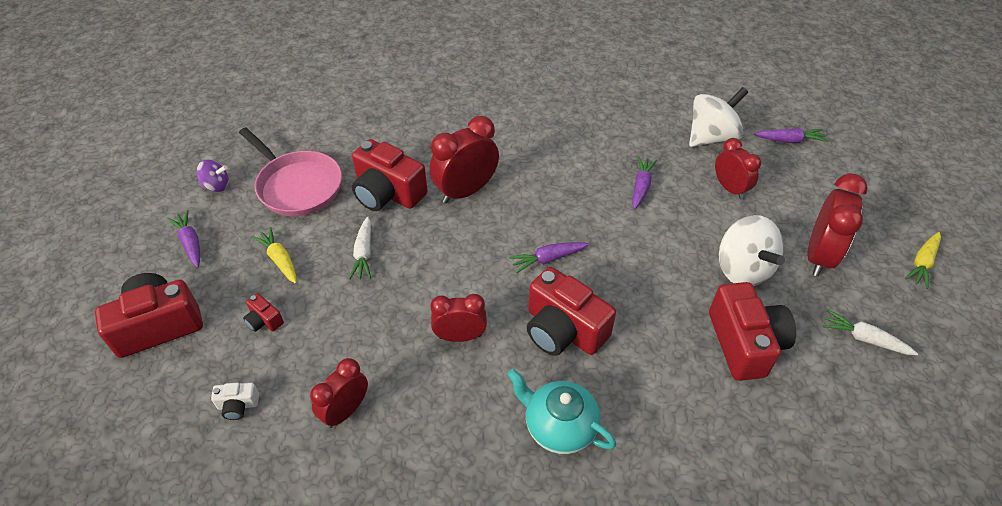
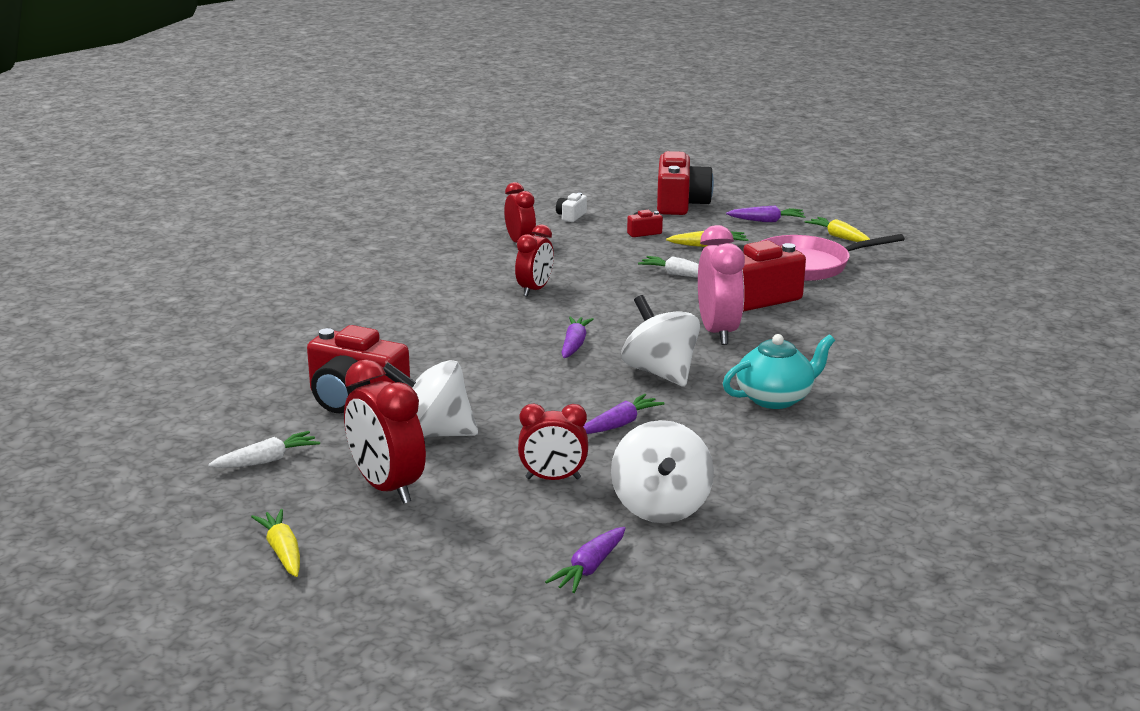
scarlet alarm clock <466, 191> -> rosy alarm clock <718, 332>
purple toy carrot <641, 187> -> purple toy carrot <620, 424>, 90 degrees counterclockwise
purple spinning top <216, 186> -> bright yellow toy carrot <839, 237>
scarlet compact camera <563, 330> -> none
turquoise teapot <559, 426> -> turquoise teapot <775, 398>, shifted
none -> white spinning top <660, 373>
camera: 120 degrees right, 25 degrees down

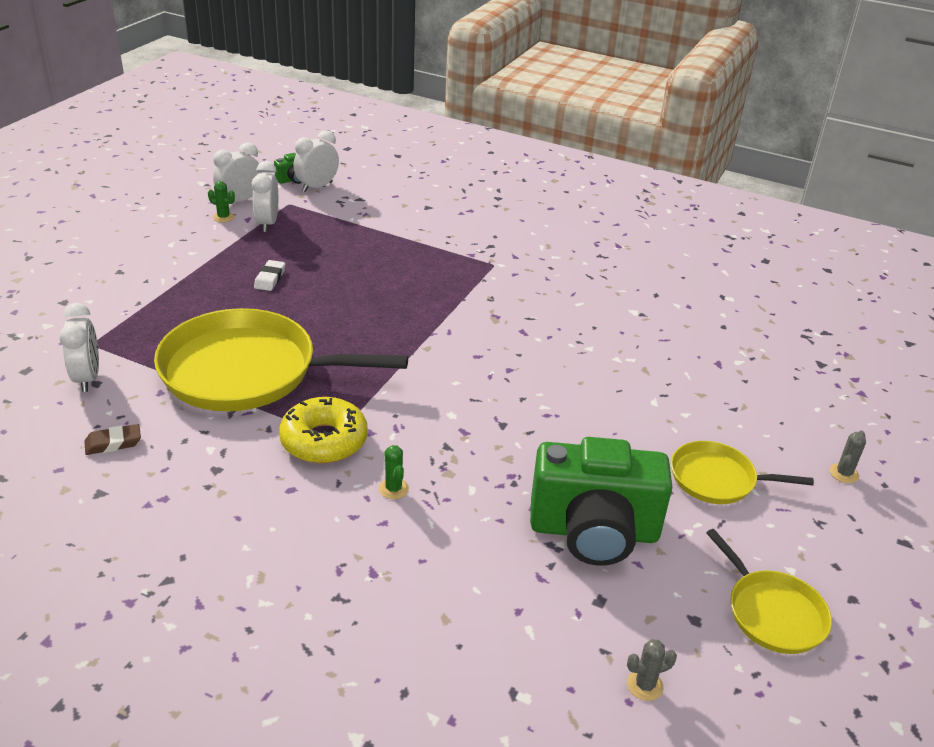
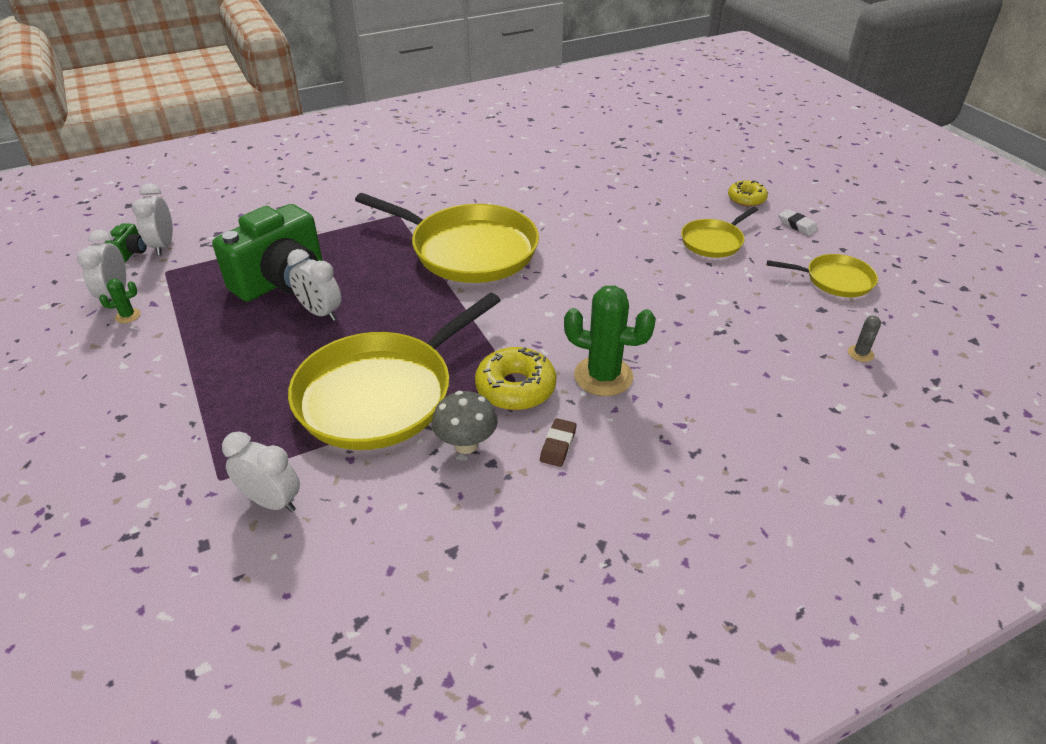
white alarm clock <267, 223> -> white alarm clock <320, 313>, shifted
white gum eraser <270, 278> -> white gum eraser <797, 225>, shifted
brown gum eraser <113, 443> -> brown gum eraser <558, 445>, shifted
gray prickly plant <844, 473> -> bright yellow donut <746, 199>
leaf-green compact camera <594, 531> -> leaf-green compact camera <281, 281>, shifted
leaf-green prickly plant <393, 489> -> leaf-green prickly plant <603, 376>, x2.24
none -> bright yellow skillet <468, 250>
none -> gray toadstool <466, 444>
camera: 50 degrees left, 5 degrees up

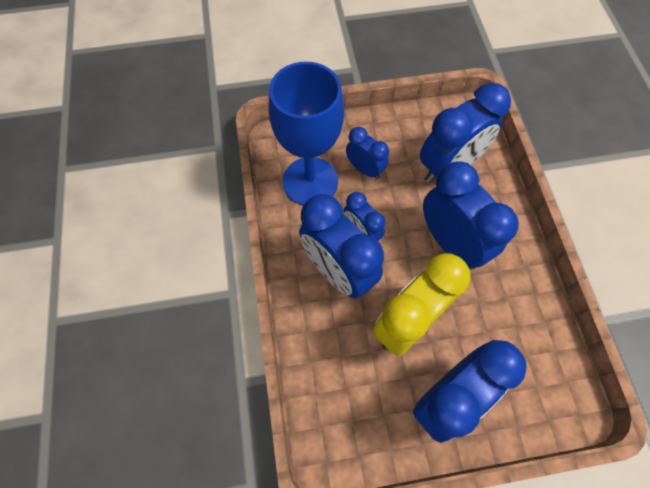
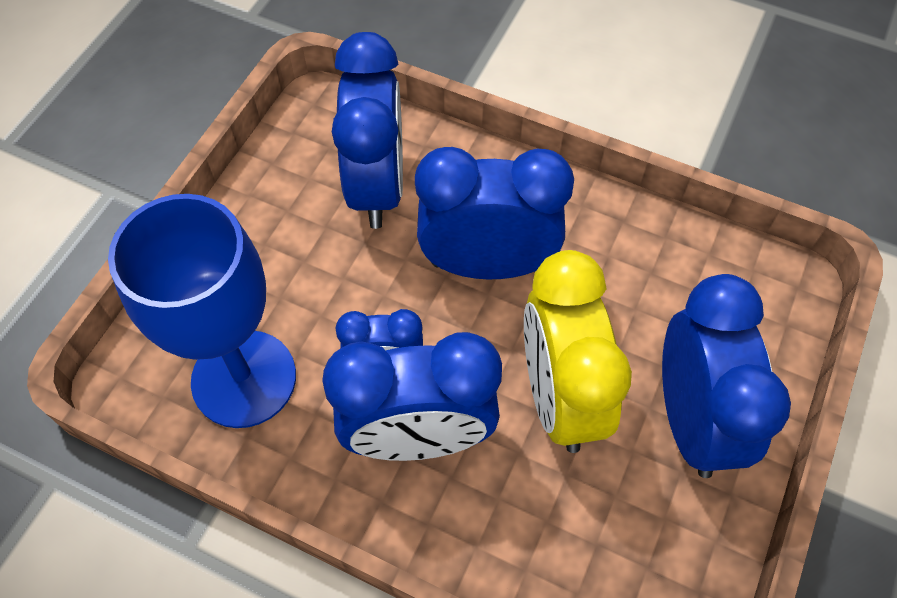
blue alarm clock <364, 169> -> none
camera: 55 degrees left, 5 degrees down

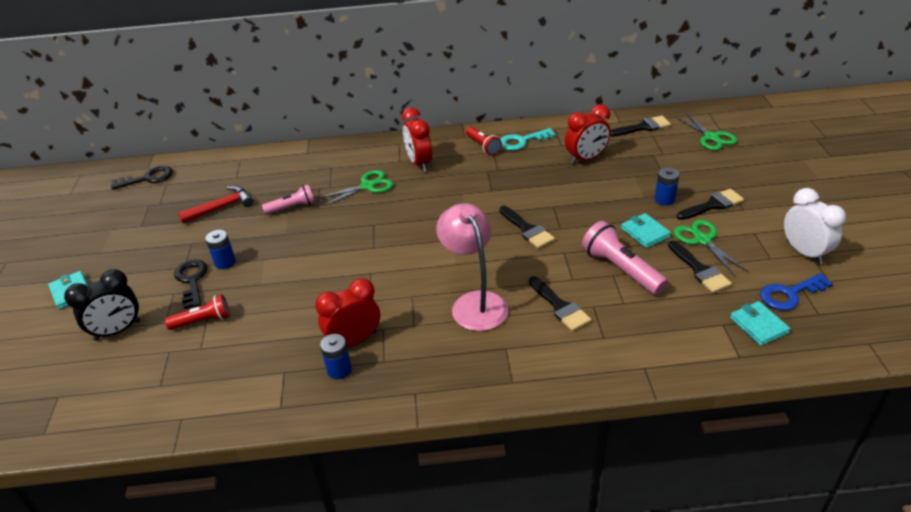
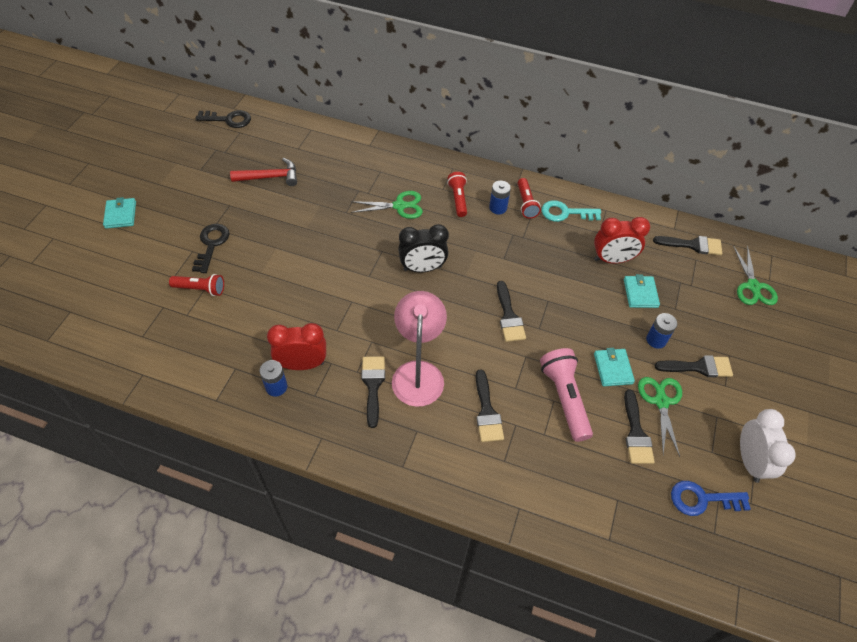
scarlet alarm clock <419, 163> -> scarlet pocket torch <458, 199>
rosy pocket torch <292, 207> -> none
blue AA battery <225, 262> -> blue AA battery <498, 208>, shifted
black alarm clock <118, 330> -> black alarm clock <422, 268>, shifted
turquoise card wallet <758, 325> -> turquoise card wallet <640, 293>, shifted
none -> black paintbrush <373, 385>
camera: 20 degrees right, 15 degrees up

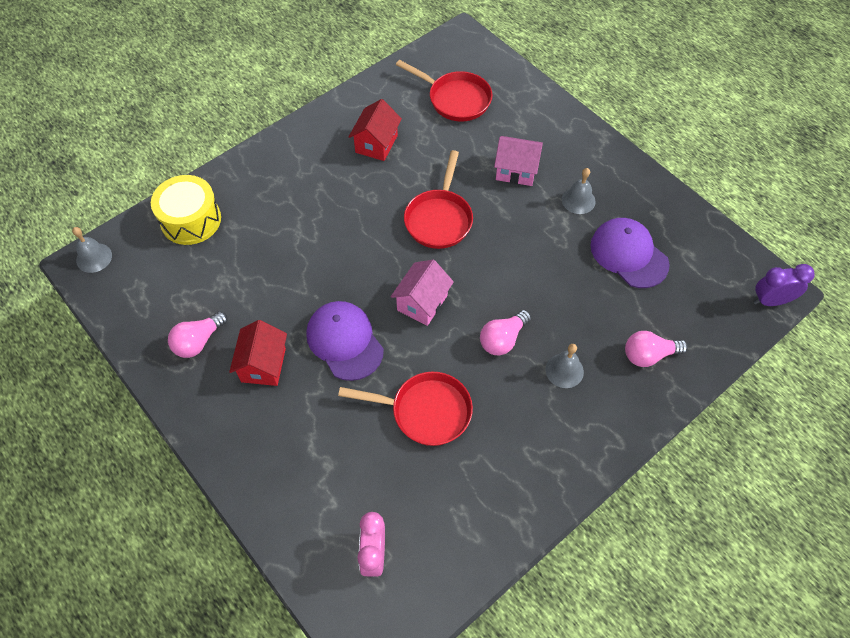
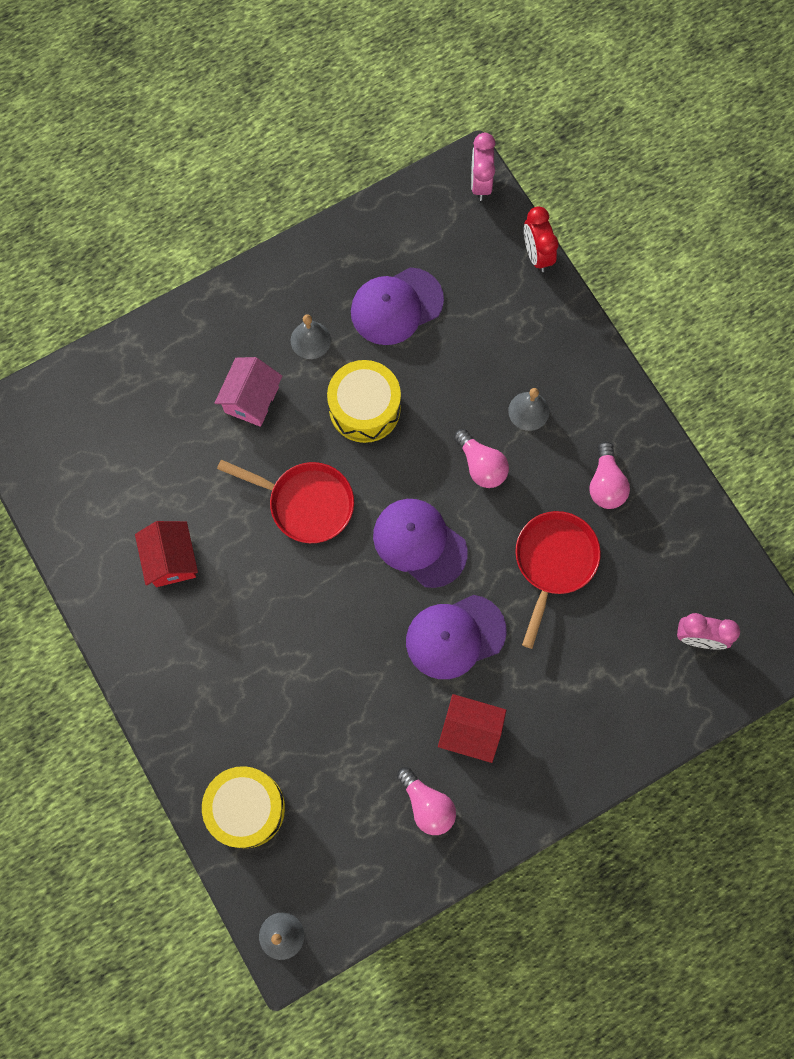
scarlet skillet <455, 99> -> none
scarlet house <376, 144> -> scarlet house <171, 560>, 45 degrees clockwise
rosy house <422, 303> -> purple baseball cap <419, 543>
purple alarm clock <771, 301> -> rosy alarm clock <480, 183>
rosy light bulb <648, 355> -> rosy light bulb <605, 484>, shifted
none -> scarlet alarm clock <537, 254>
none -> bright yellow snare drum <364, 408>
camera: 80 degrees left, 15 degrees up

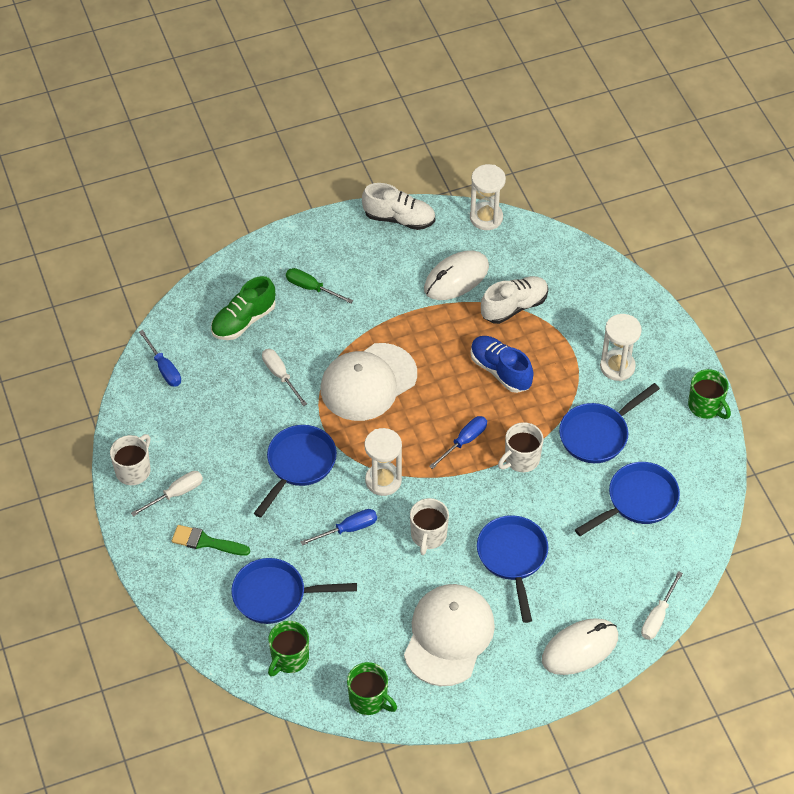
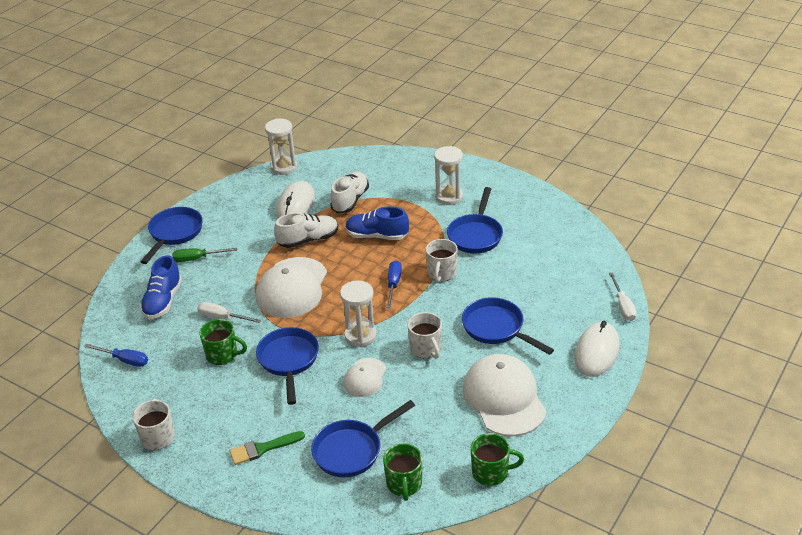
white shoe <399, 219> -> white shoe <308, 240>, shifted
leaf-green shoe <243, 321> -> blue shoe <163, 301>
leaf-green mug <706, 406> -> leaf-green mug <223, 355>, shifted
blue skillet <637, 501> -> blue skillet <174, 233>, shifted
white hand screwdriver <176, 494> -> none
blue hand screwdriver <348, 529> -> white baseball cap <365, 377>
camera: 35 degrees left, 15 degrees down

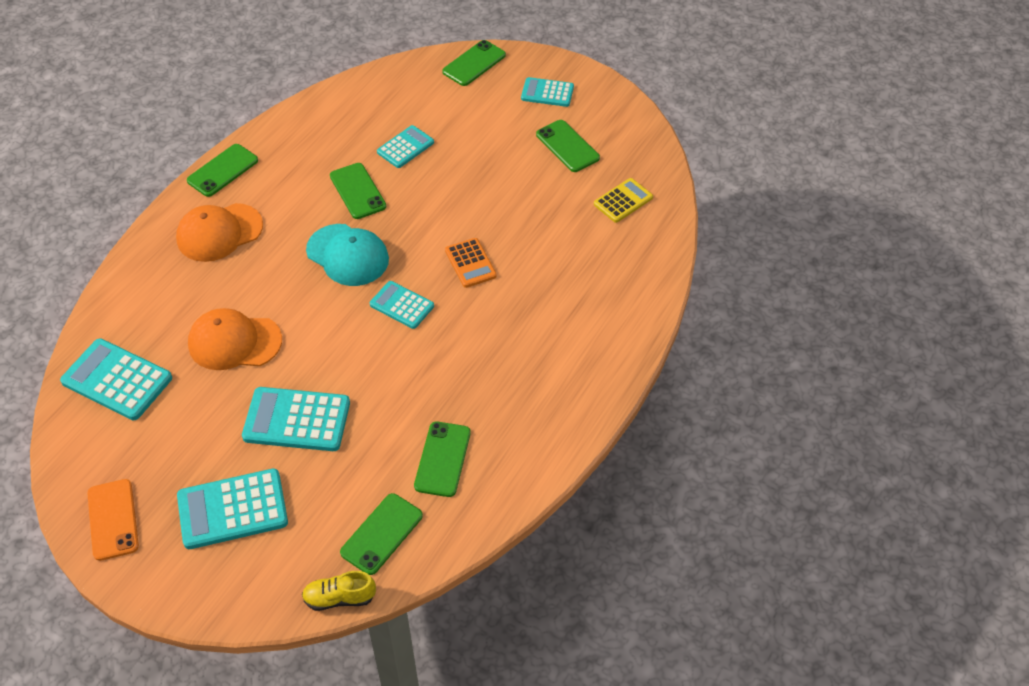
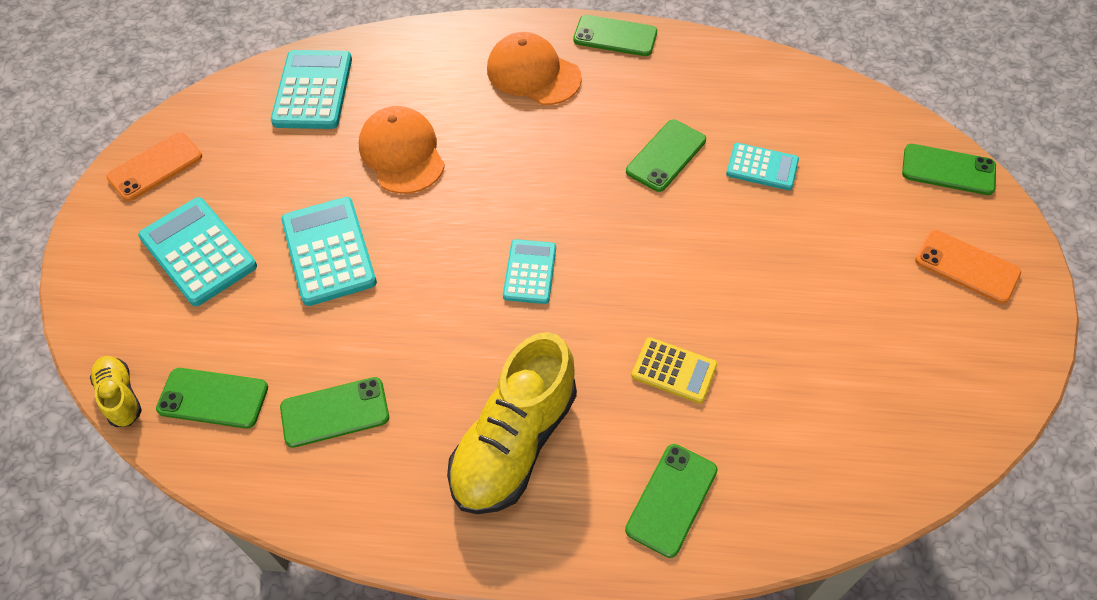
turquoise calculator <547, 93> -> orange phone <967, 266>
leaf-green phone <567, 146> -> leaf-green phone <671, 500>, shifted
bright yellow calculator <623, 201> -> bright yellow calculator <674, 371>, shifted
turquoise baseball cap <347, 255> -> none
orange calculator <470, 263> -> none
none -> bright yellow shoe <514, 442>
camera: 65 degrees right, 5 degrees up

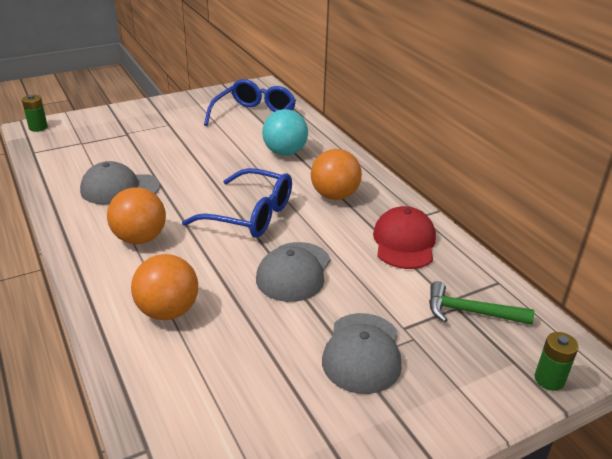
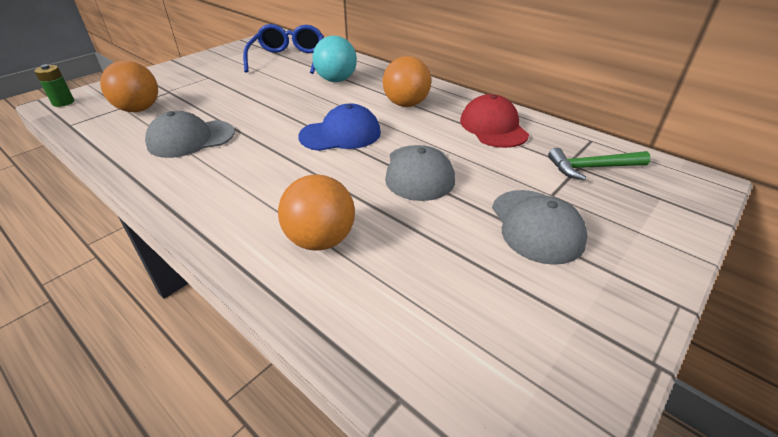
blue spectacles <249, 215> -> blue baseball cap <340, 134>
orange sphere <140, 238> -> orange sphere <139, 109>, shifted
leaf-green AA battery <549, 379> -> none
camera: 20 degrees left, 5 degrees up

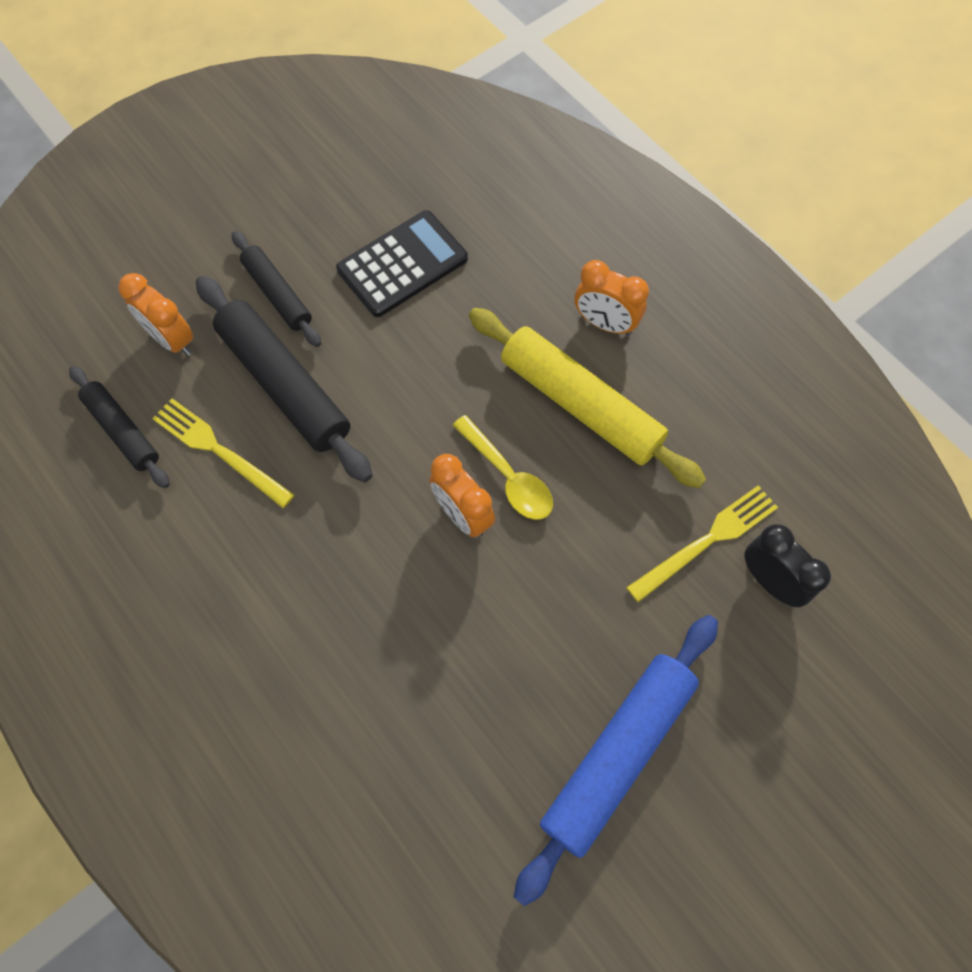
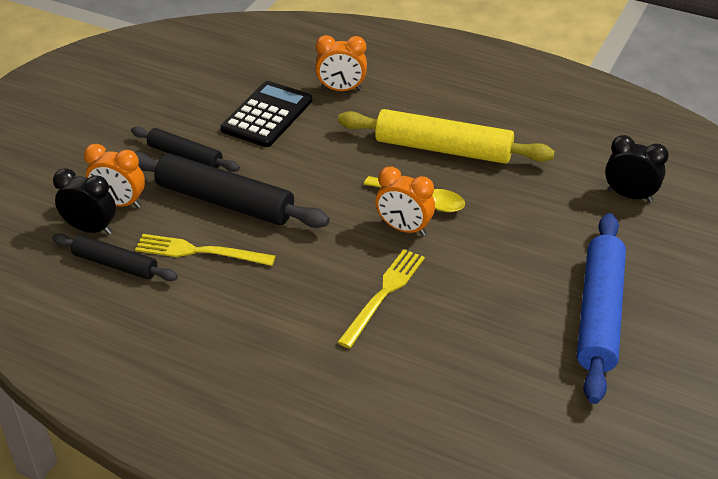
orange alarm clock <605, 323> -> orange alarm clock <341, 89>, shifted
bright yellow table fork <707, 541> -> bright yellow table fork <383, 294>, shifted
none -> black alarm clock <91, 229>
camera: 25 degrees left, 25 degrees down

